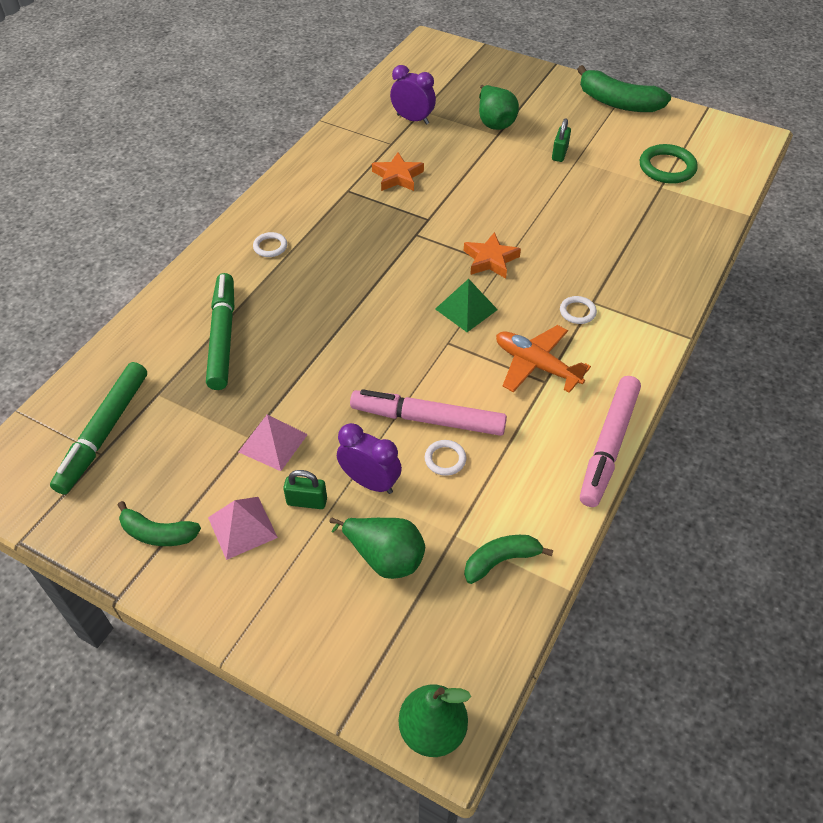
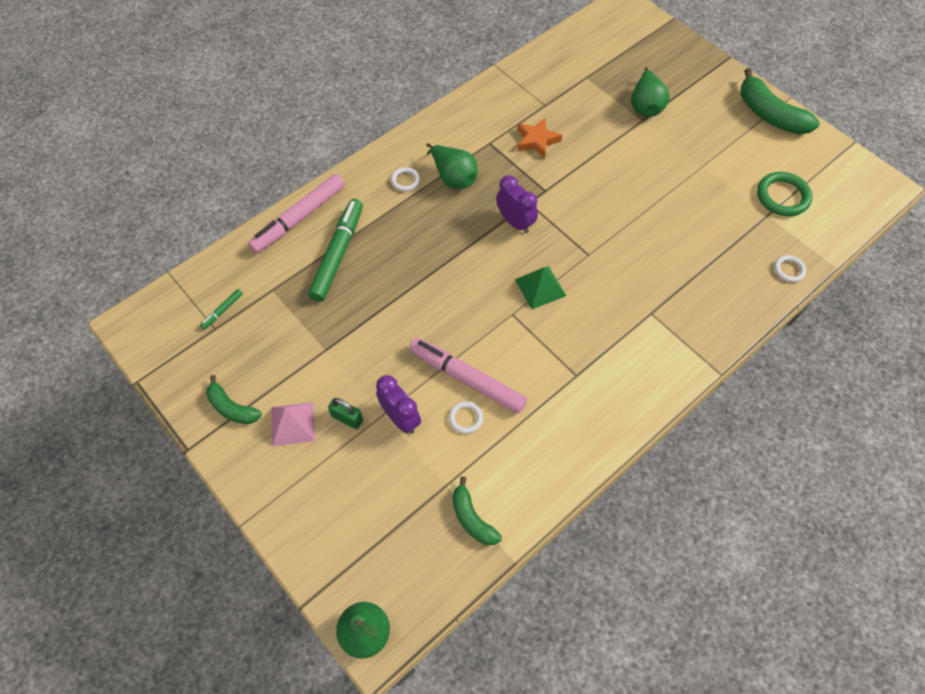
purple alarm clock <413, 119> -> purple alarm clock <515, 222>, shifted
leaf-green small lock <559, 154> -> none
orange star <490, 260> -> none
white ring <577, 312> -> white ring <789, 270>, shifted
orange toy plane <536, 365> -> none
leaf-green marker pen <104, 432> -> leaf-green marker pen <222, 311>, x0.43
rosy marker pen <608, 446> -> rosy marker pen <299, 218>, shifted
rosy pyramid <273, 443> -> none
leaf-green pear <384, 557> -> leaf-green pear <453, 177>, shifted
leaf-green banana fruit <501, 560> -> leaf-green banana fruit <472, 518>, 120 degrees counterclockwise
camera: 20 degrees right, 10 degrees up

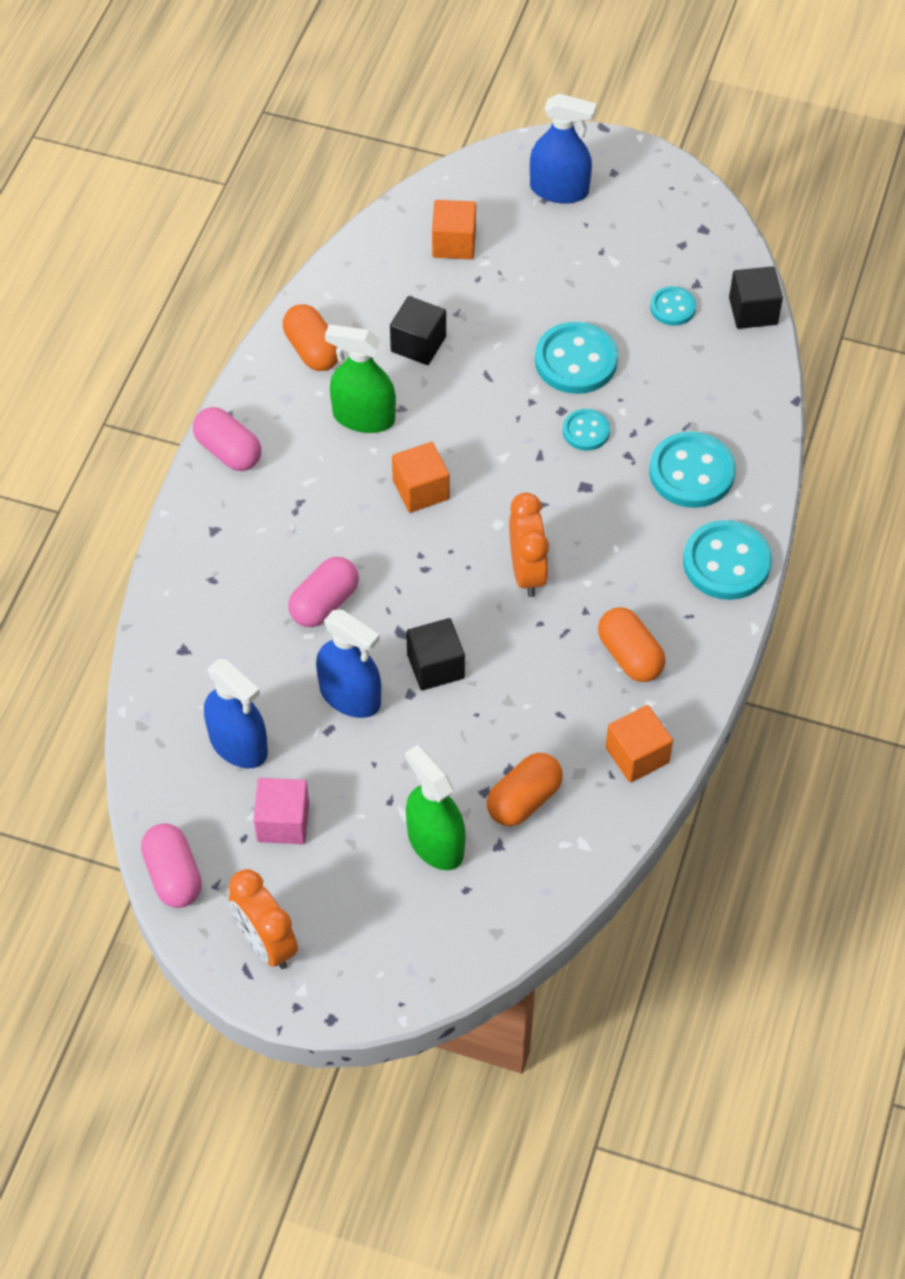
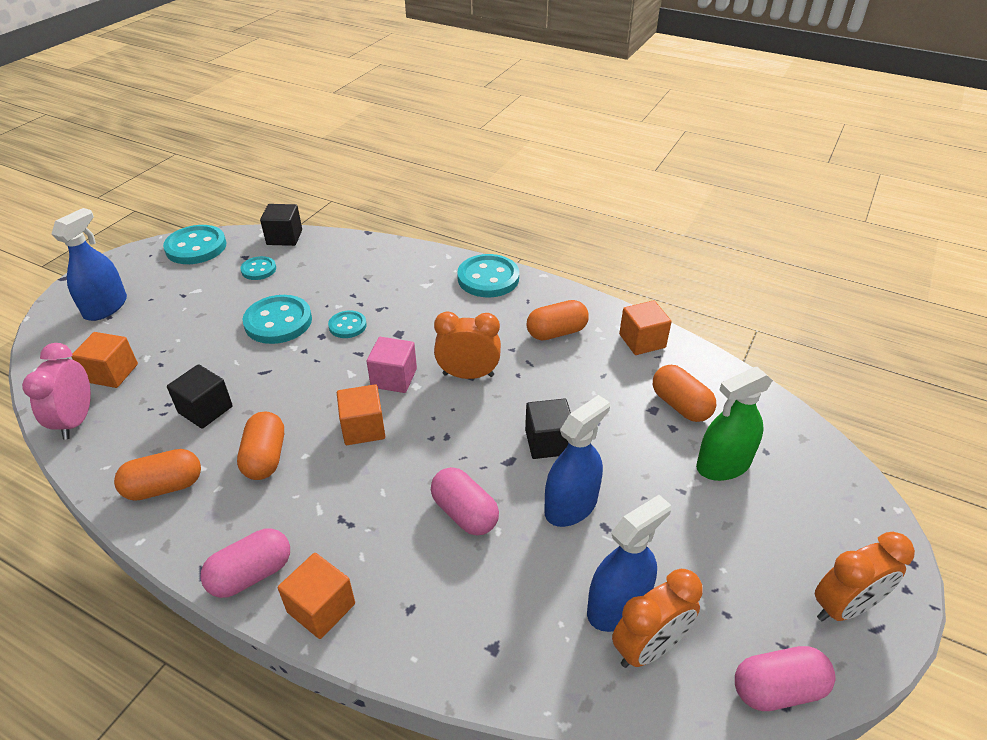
leaf-green spray bottle <364, 417> -> orange pill <265, 457>
turquoise sewing button <691, 472> -> turquoise sewing button <196, 247>, shifted
rosy block <283, 822> -> rosy block <394, 378>, shifted
none -> rosy alarm clock <76, 420>
none -> orange block <321, 608>
none -> orange alarm clock <648, 648>
camera: 80 degrees left, 15 degrees down

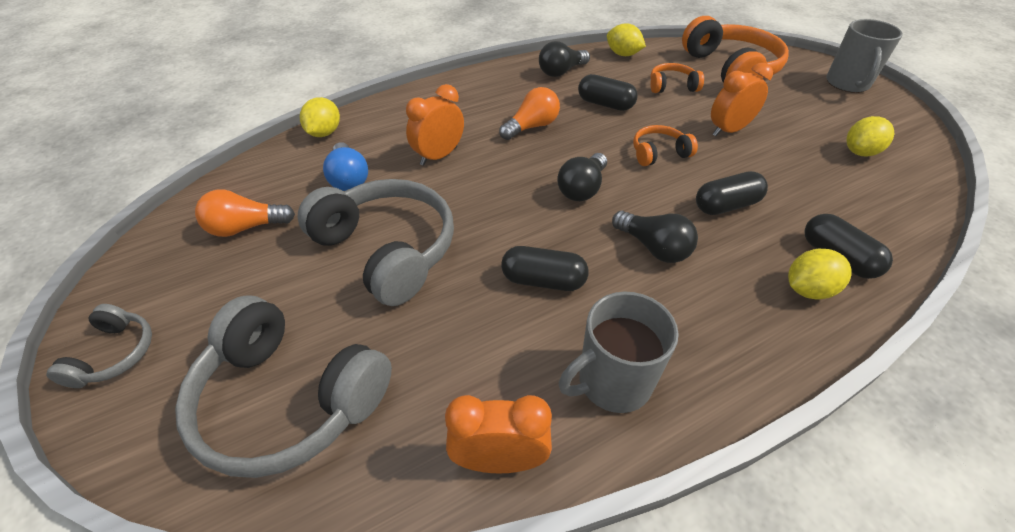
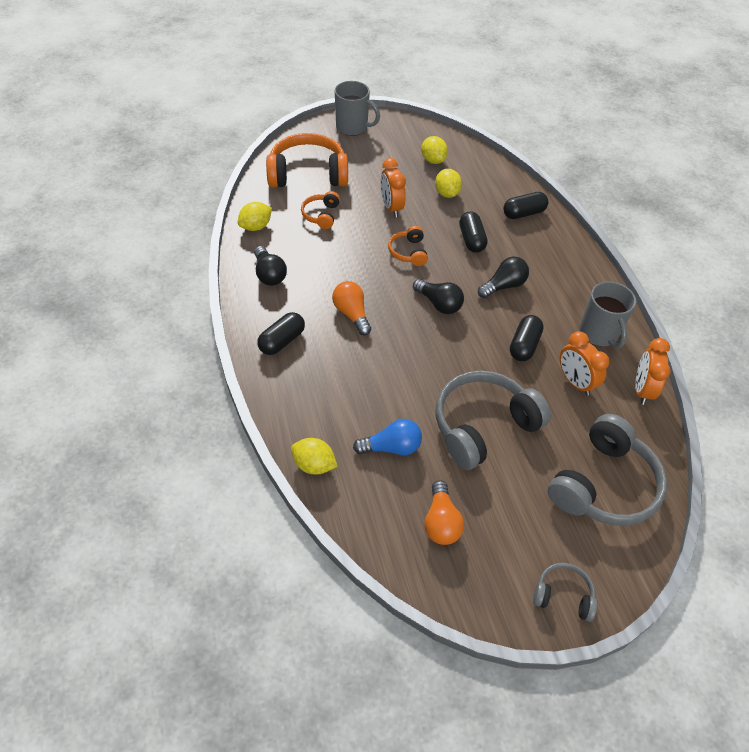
black pill <605, 104> -> black pill <282, 341>, shifted
orange alarm clock <439, 156> -> orange alarm clock <575, 382>, shifted
bright yellow citrus fruit <808, 289> -> bright yellow citrus fruit <447, 193>, shifted
camera: 80 degrees left, 5 degrees up

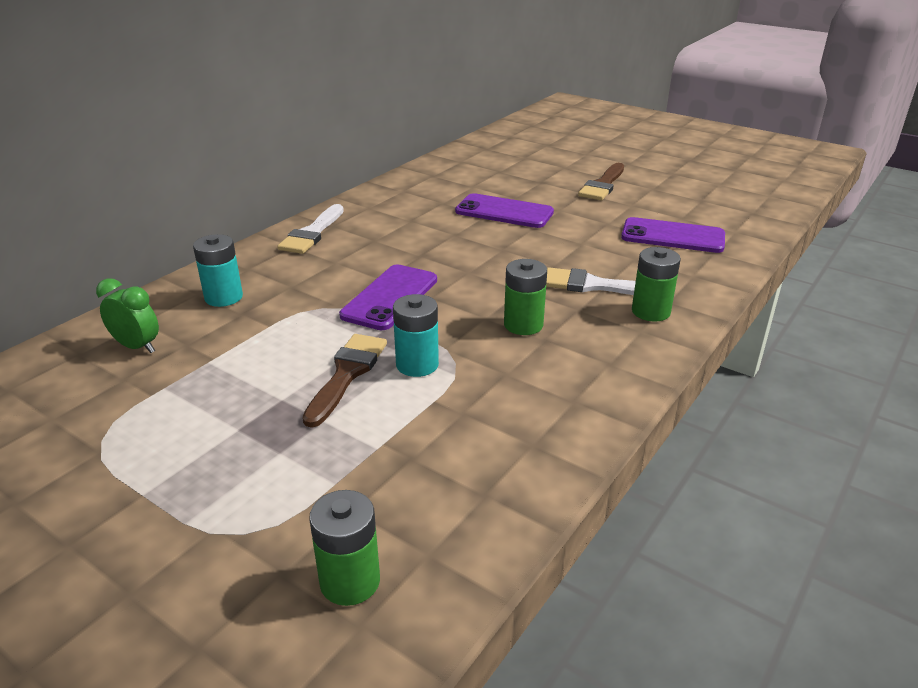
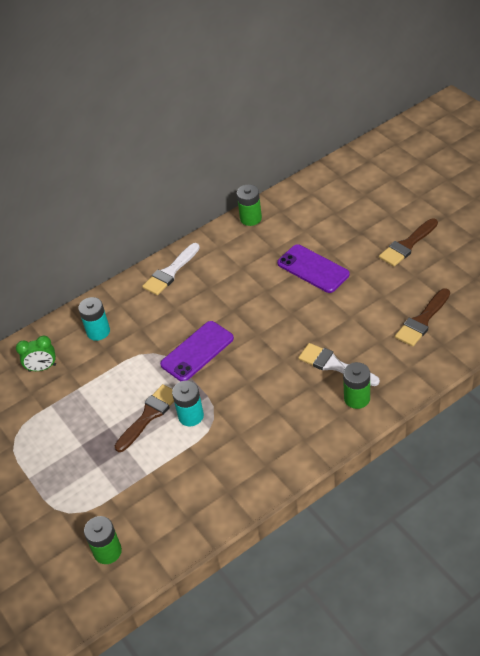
purple phone <672, 236> -> brown paintbrush <422, 321>
leaf-green AA battery <523, 325> -> leaf-green AA battery <251, 218>, shifted
leaf-green alarm clock <137, 347> -> leaf-green alarm clock <42, 368>, 120 degrees clockwise
camera: 25 degrees right, 15 degrees up

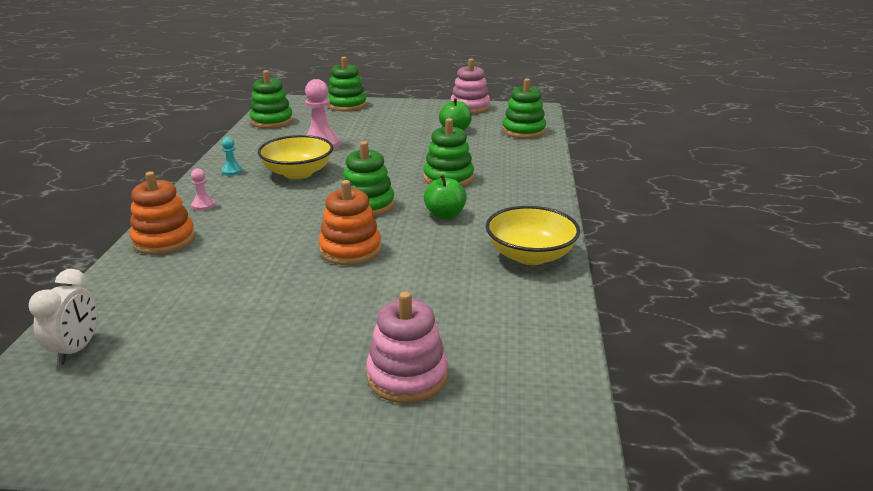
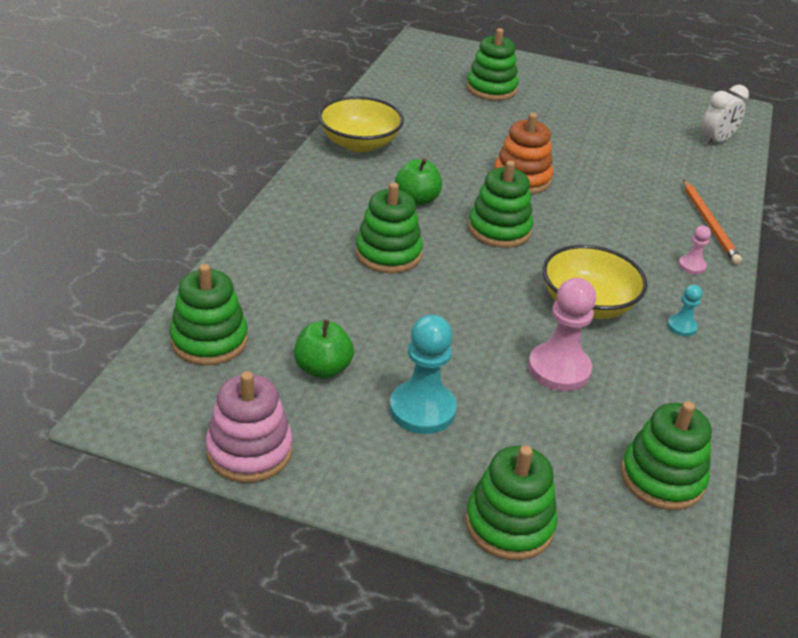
orange stacking rings <164, 240> -> orange pencil <709, 224>
white alarm clock <76, 349> -> white alarm clock <716, 141>, 150 degrees counterclockwise
rosy stacking rings <407, 376> -> leaf-green stacking rings <491, 89>
none -> turquoise chess pawn <422, 409>
camera: 170 degrees left, 10 degrees up

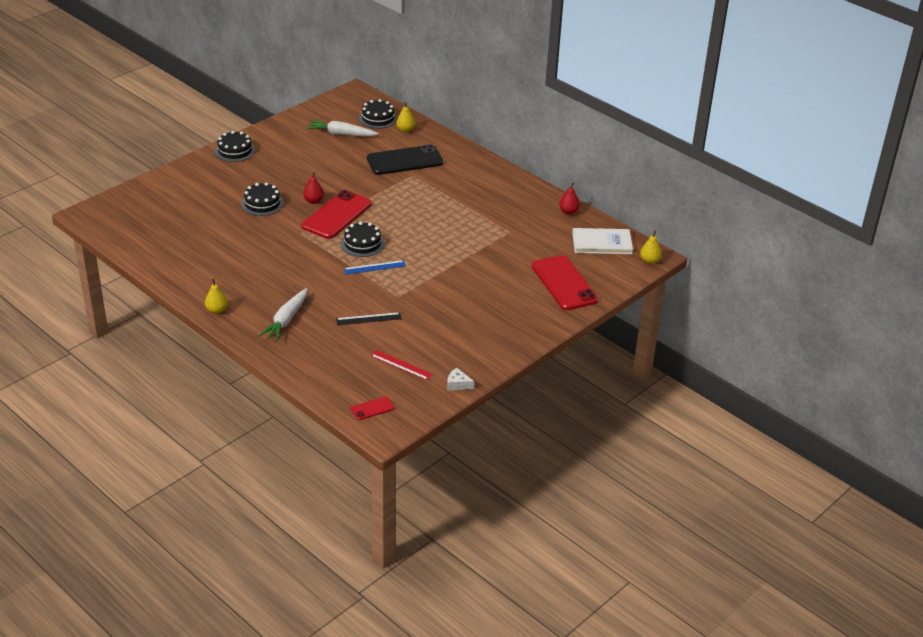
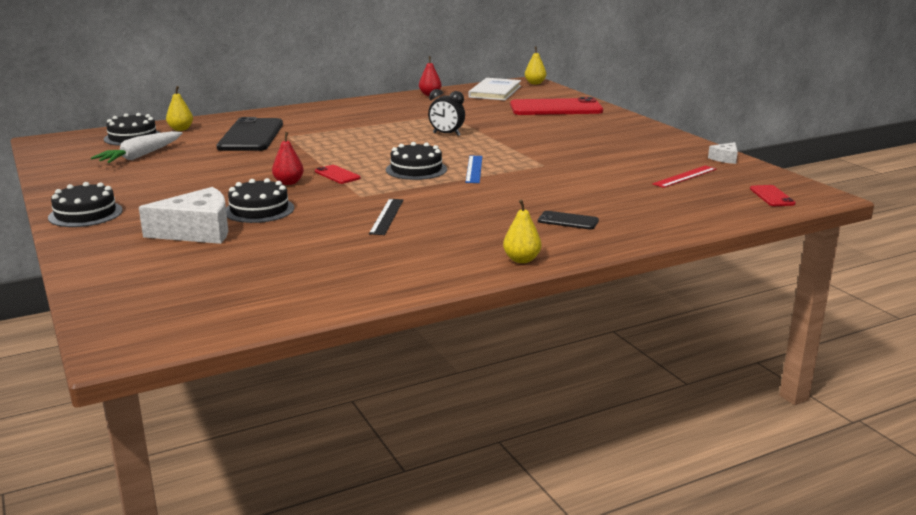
scarlet phone <337, 215> -> scarlet phone <337, 175>, x0.45
white toy carrot <286, 320> -> black phone <568, 221>
black measuring stick <368, 319> -> black measuring stick <387, 216>, shifted
none -> black alarm clock <446, 134>
none -> white cheese <197, 231>
camera: 70 degrees left, 15 degrees down

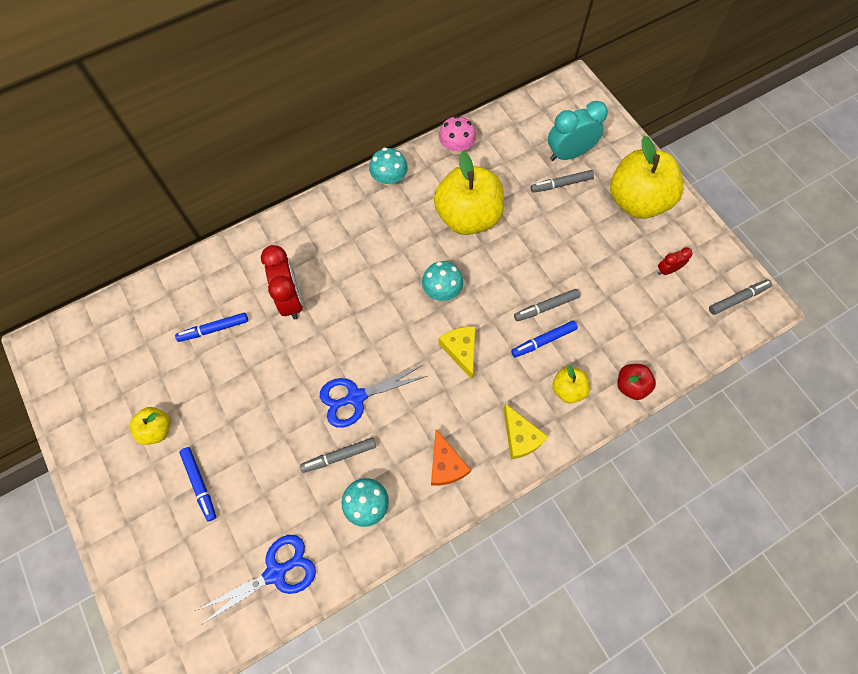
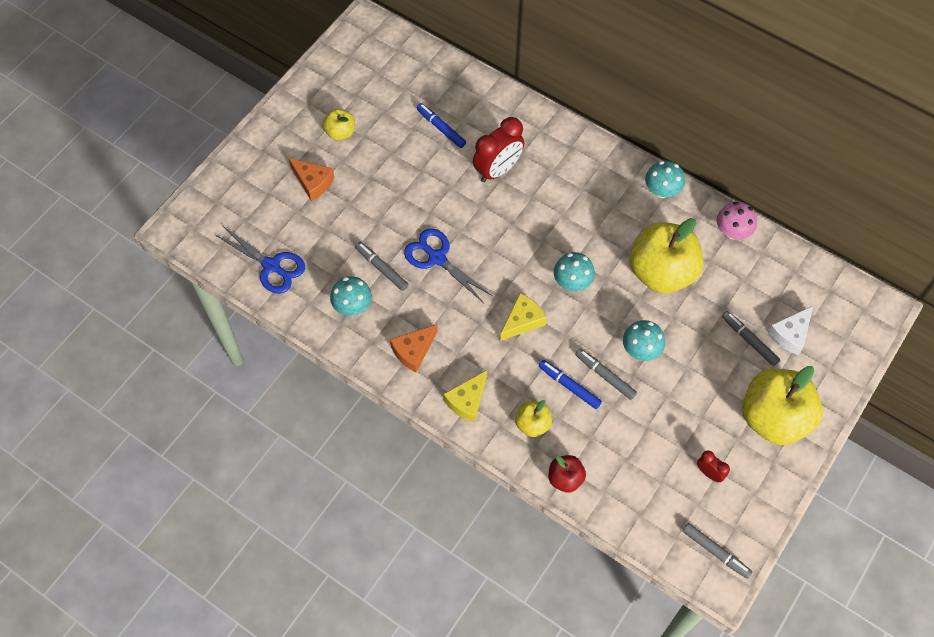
turquoise alarm clock <568, 154> -> white cheese <790, 334>
blue marker pen <200, 484> -> orange cheese <313, 182>
none -> turquoise toadstool <641, 350>
camera: 65 degrees right, 5 degrees down

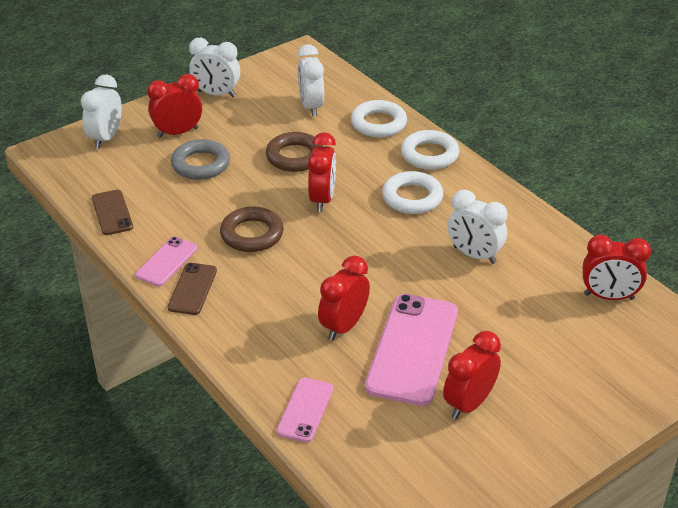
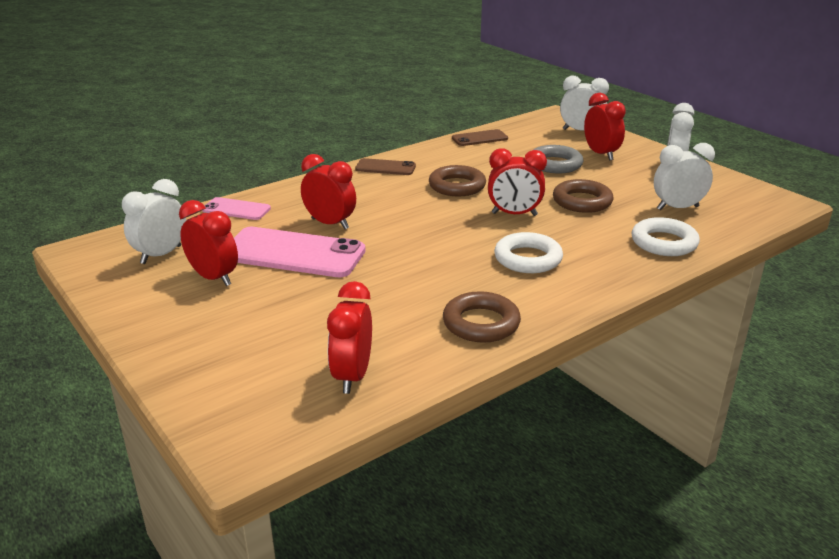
white ring <429, 155> -> none
white alarm clock <474, 255> -> white alarm clock <161, 255>, shifted
rosy phone <167, 262> -> none
none -> brown ring <481, 323>
camera: 90 degrees right, 10 degrees down

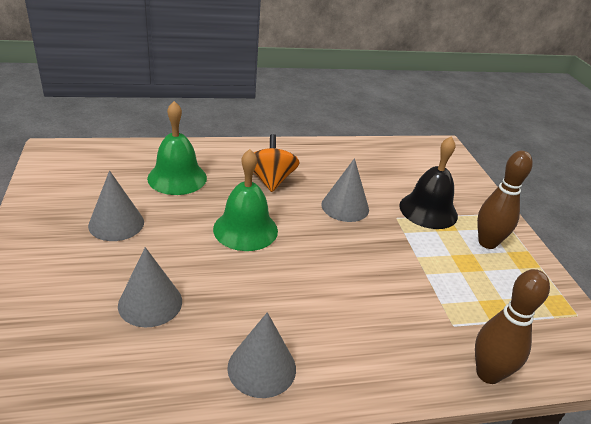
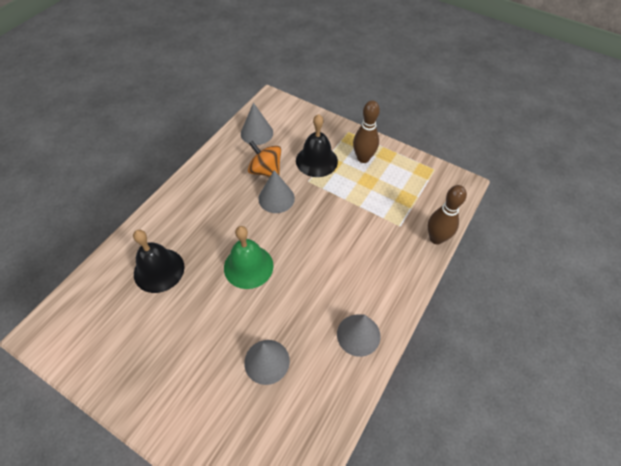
leaf-green bell <177, 178> -> black bell <159, 270>
orange spinning top <271, 180> -> orange spinning top <265, 170>, shifted
gray cone <116, 223> -> gray cone <257, 133>, shifted
camera: 45 degrees left, 20 degrees up

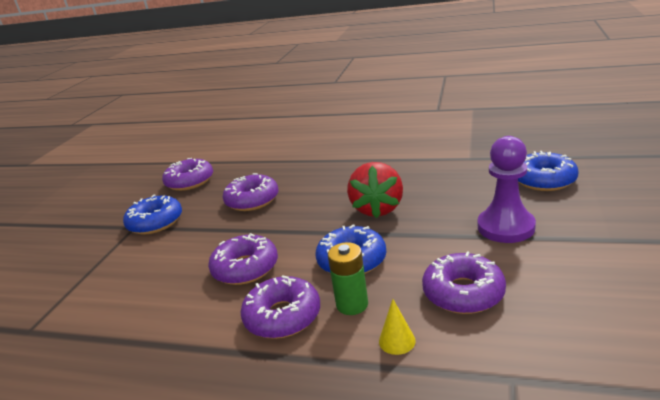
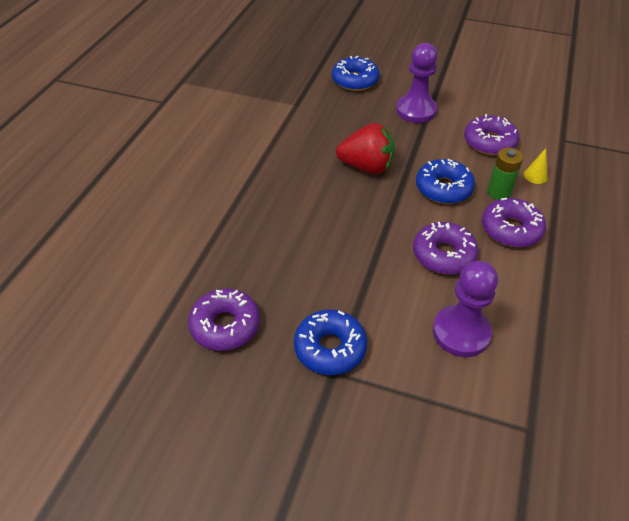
purple donut <252, 200> -> none
none -> purple chess pawn <461, 332>
camera: 90 degrees left, 20 degrees up

